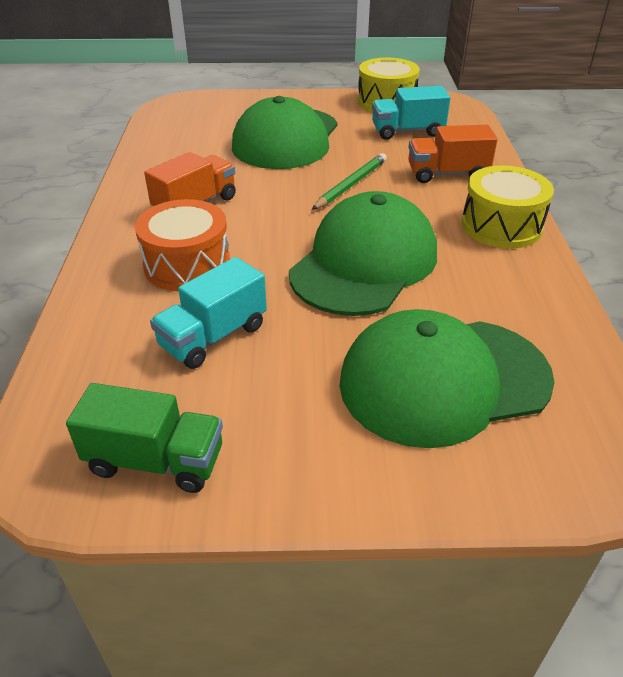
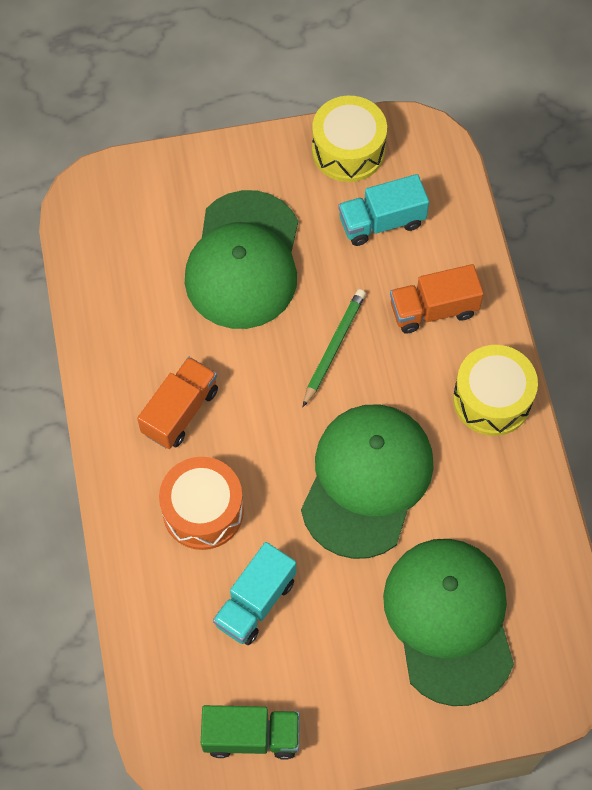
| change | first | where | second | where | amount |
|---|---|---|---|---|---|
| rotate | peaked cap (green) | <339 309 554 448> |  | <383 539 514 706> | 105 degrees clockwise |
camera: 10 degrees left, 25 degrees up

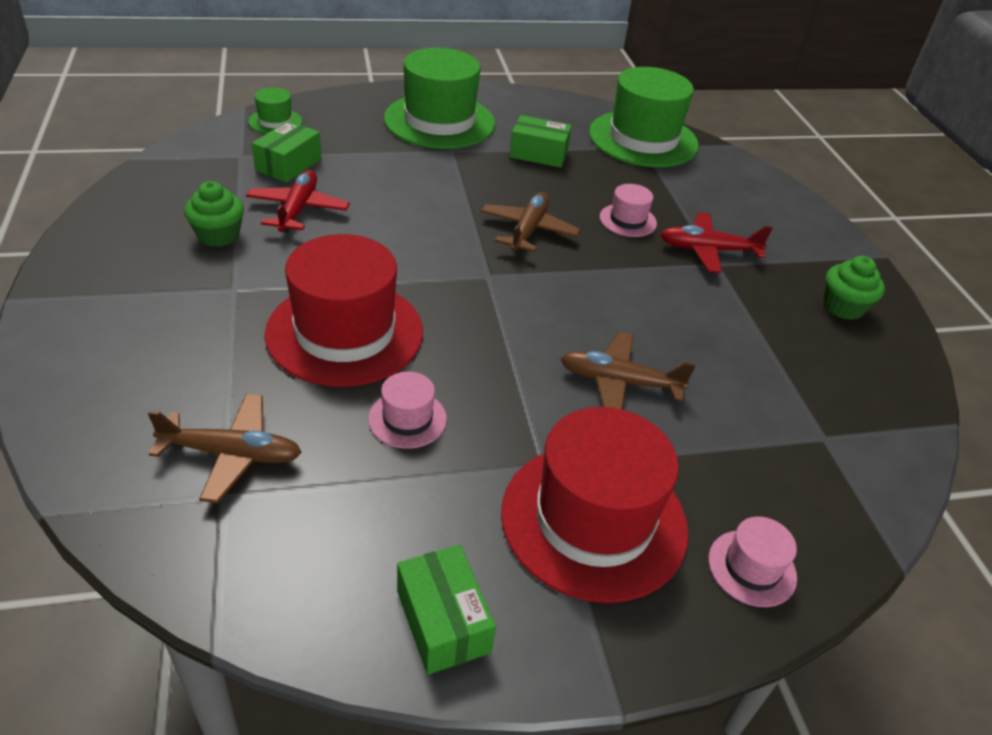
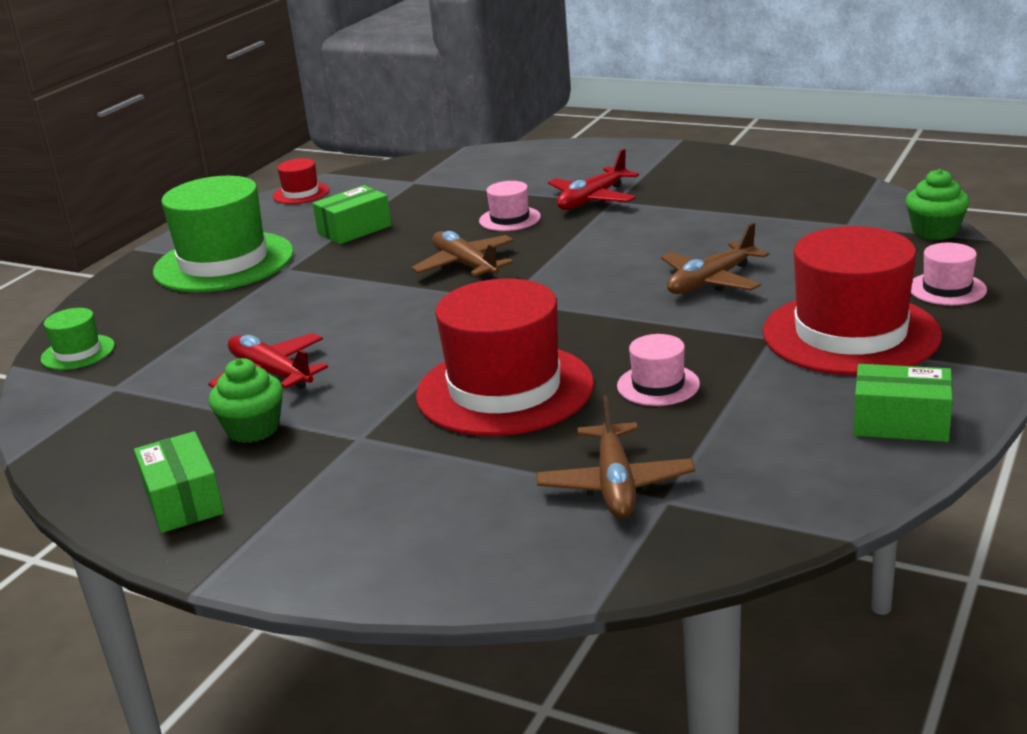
| change | first | where | second | where | amount |
|---|---|---|---|---|---|
| delete | tall hat (green) | <589 67 699 167> |  |  |  |
| insert |  |  | tall hat (crimson) | <273 158 329 204> |  |
| move | package (green) | <252 121 322 183> |  | <134 431 224 533> |  |
| move | muffin (green) | <824 256 885 320> |  | <906 169 970 240> |  |
| rotate | toy plane (dark brown) | <148 394 302 503> |  | <536 395 695 518> | 135 degrees clockwise |
camera: 45 degrees left, 15 degrees down

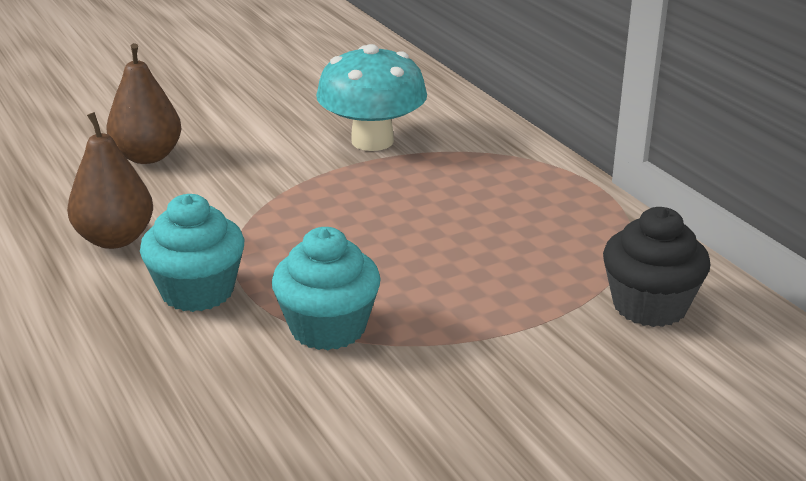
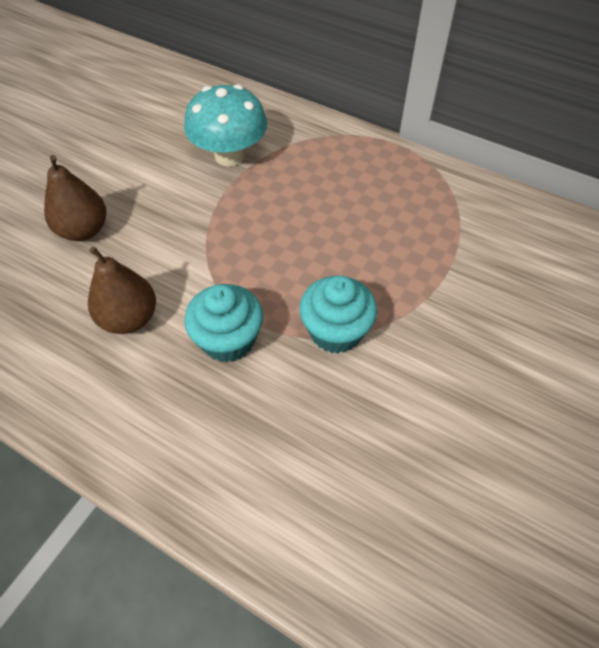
| change | first | where | second | where | amount |
|---|---|---|---|---|---|
| delete | muffin (ebony) | <603 207 711 327> |  |  |  |
camera: 30 degrees left, 25 degrees up

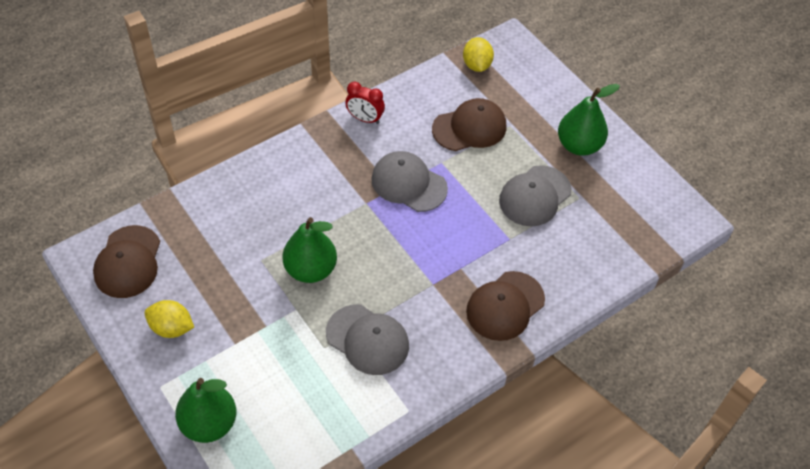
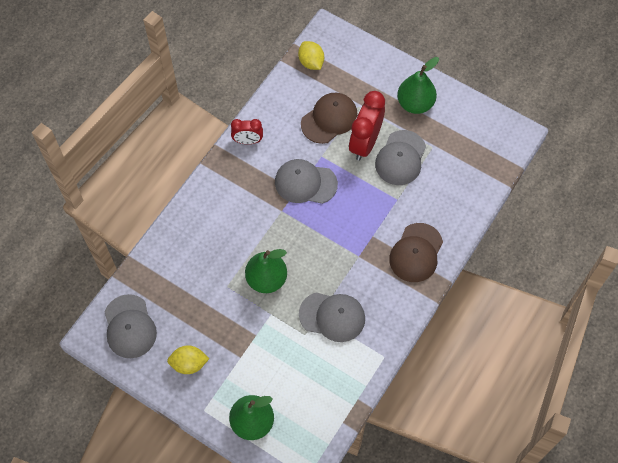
| change | first | where | second | where | amount |
|---|---|---|---|---|---|
| insert |  |  | bedside clock (crimson) | <349 91 385 161> |  |
| recolor | peaked cap (dark brown) | <93 225 160 298> | peaked cap (gray) | <105 294 157 358> |  |
camera: 20 degrees left, 10 degrees up

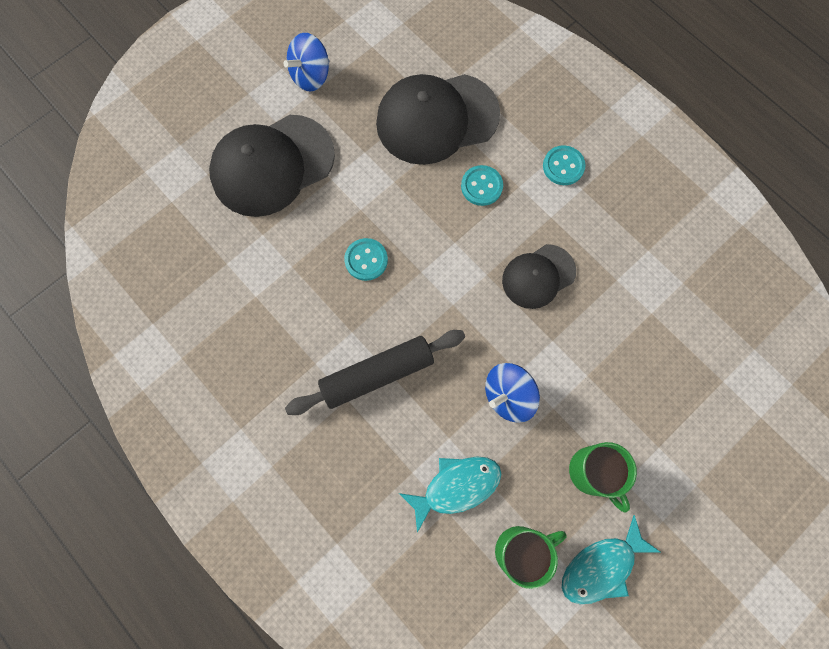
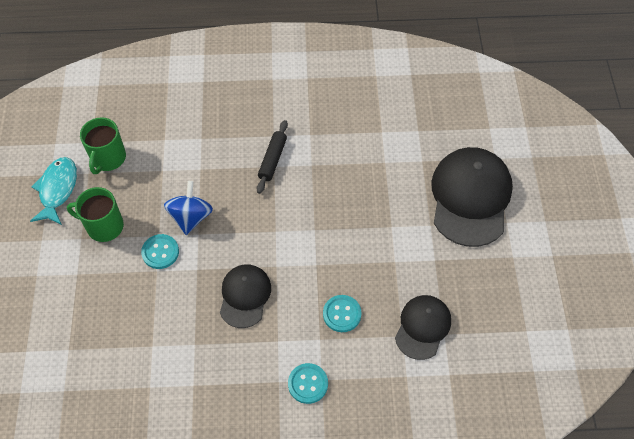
| change | first | where | second | where | amount |
|---|---|---|---|---|---|
| delete | whirligig (royal blue) | <283 33 329 92> |  |  |  |
| delete | fish (aqua) | <399 456 501 533> |  |  |  |
| move | shirt button (aqua) | <344 238 388 281> |  | <141 234 179 269> |  |
| resize | rolling pin (ebony) | <285 330 465 415> |  | <256 120 288 194> | x0.61 |
| resize | peaked cap (ebony) | <376 74 500 165> |  | <395 295 451 360> | x0.58 |
camera: 130 degrees right, 15 degrees down

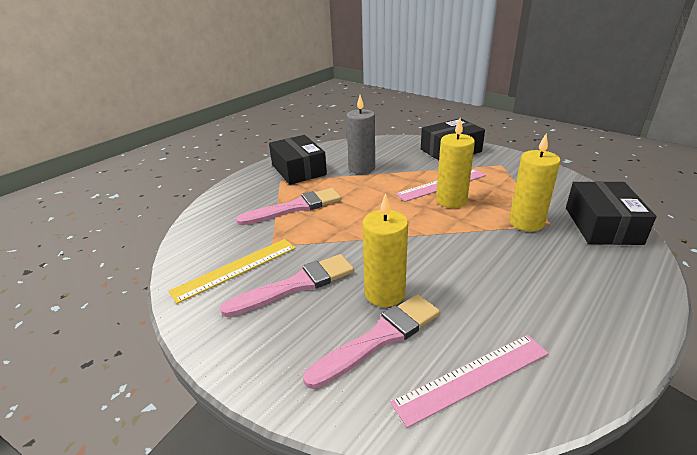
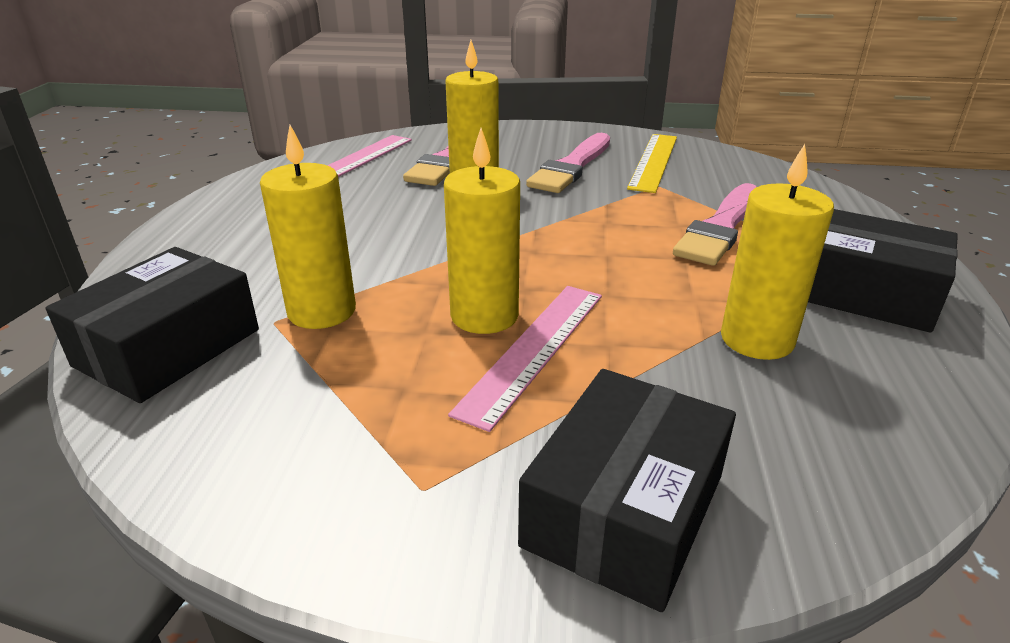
| change | first | where | second | where | amount |
|---|---|---|---|---|---|
| recolor | wax candle (gray) | <346 95 375 174> | wax candle (bright yellow) | <721 144 834 360> |  |
| rotate | package (ebony) | <566 181 656 245> |  | <46 247 259 403> | 60 degrees clockwise |
camera: 145 degrees right, 0 degrees up

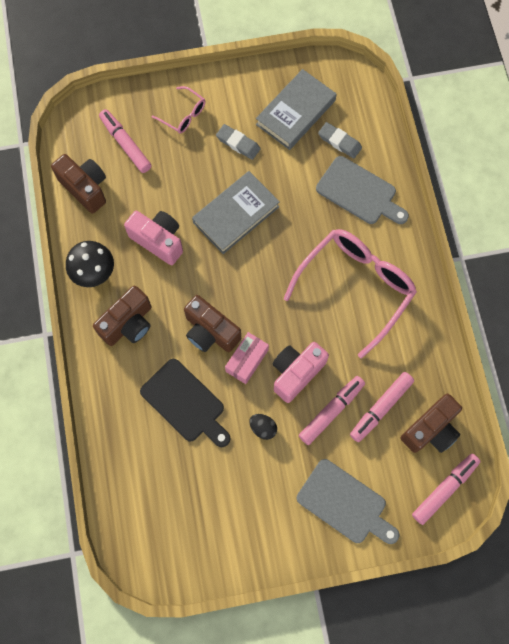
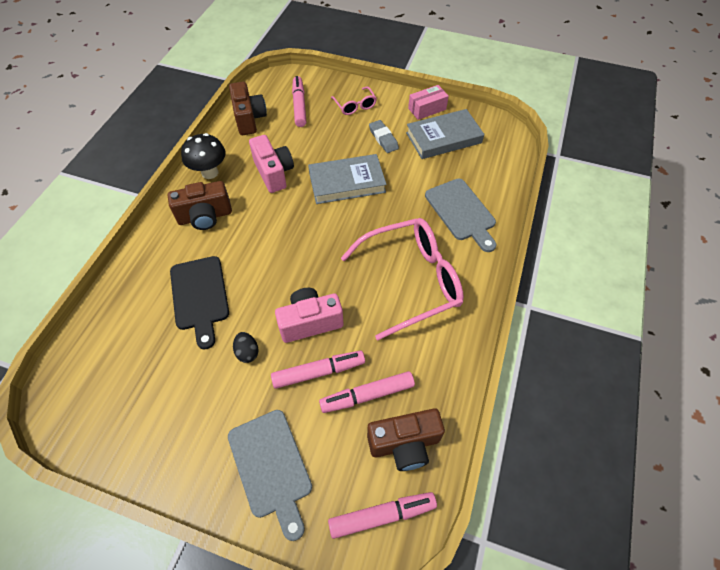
| change | first | where | second | where | amount |
|---|---|---|---|---|---|
| delete | compact camera (dark brown) | <184 295 241 352> |  |  |  |
| delete | pencil eraser (gray) | <318 122 362 158> |  |  |  |
| move | package (rosy) | <225 332 269 384> |  | <408 85 449 120> |  |
camera: 30 degrees right, 15 degrees down

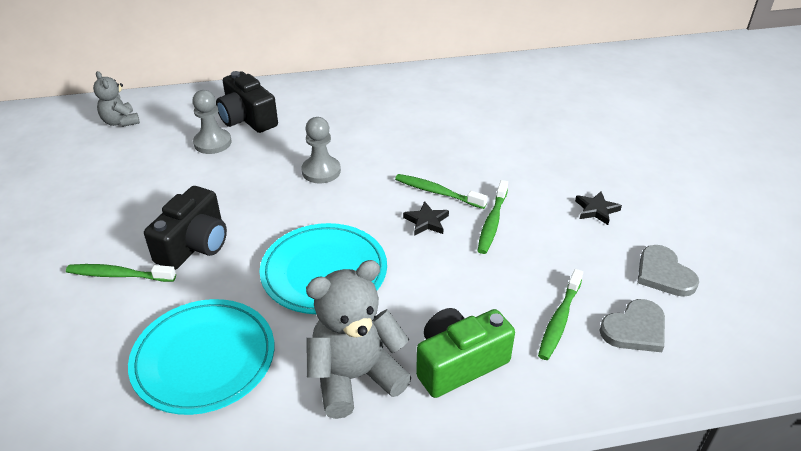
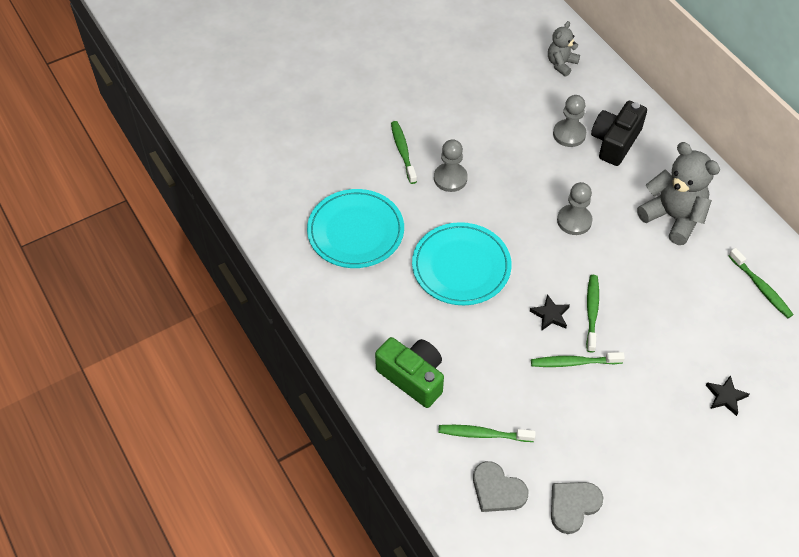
| change | first | where | second | where | amount |
|---|---|---|---|---|---|
| insert |  |  | dental brush (green) | <729 248 794 318> |  |
| move | teddy bear (gray) | <306 260 411 419> |  | <637 142 720 245> |  |
| move | five-pointed star (ebony) | <575 191 622 225> |  | <706 375 749 416> |  |
| replace | compact camera (ebony) | <144 186 227 270> | pawn (gray) | <434 139 468 192> |  |
camera: 70 degrees right, 15 degrees up

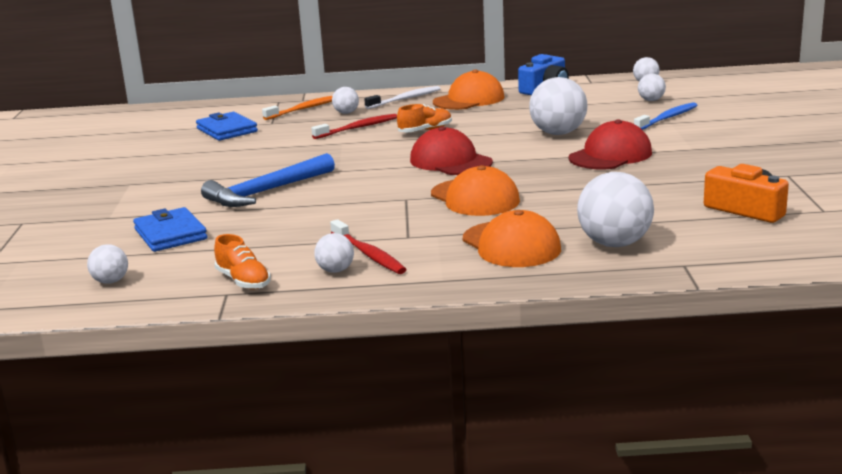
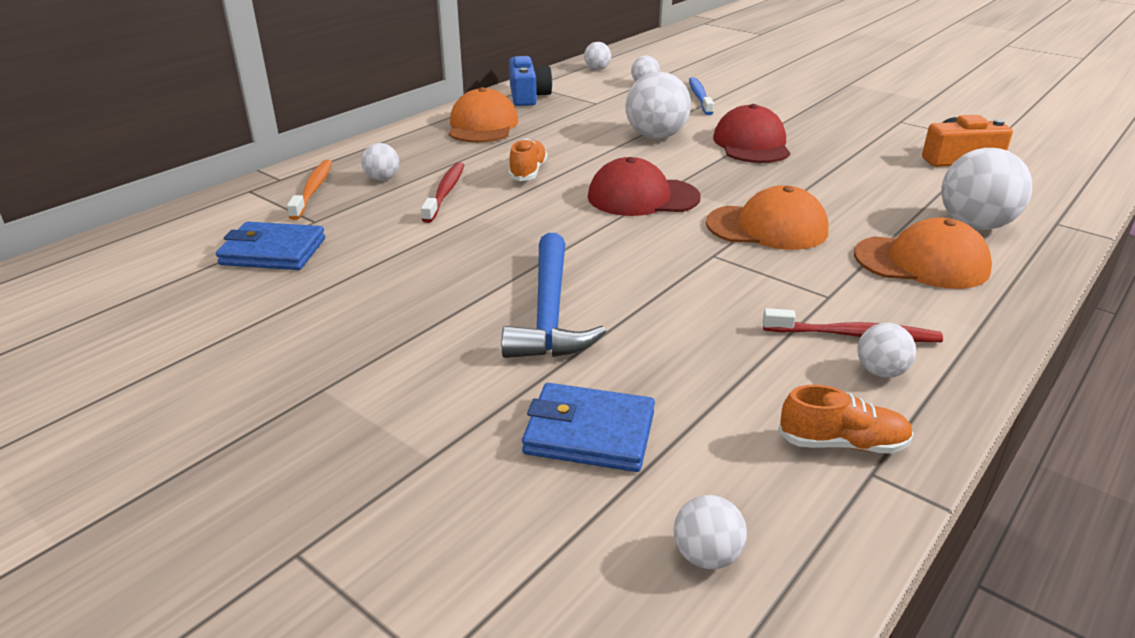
| change | first | where | second | where | amount |
|---|---|---|---|---|---|
| delete | dental brush (pure white) | <364 86 440 109> |  |  |  |
camera: 50 degrees left, 10 degrees up

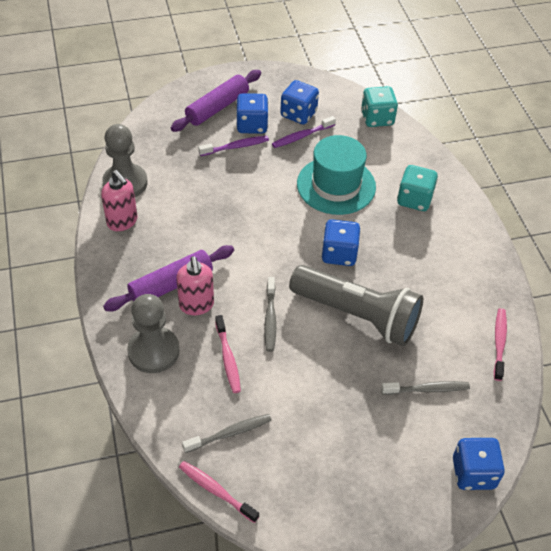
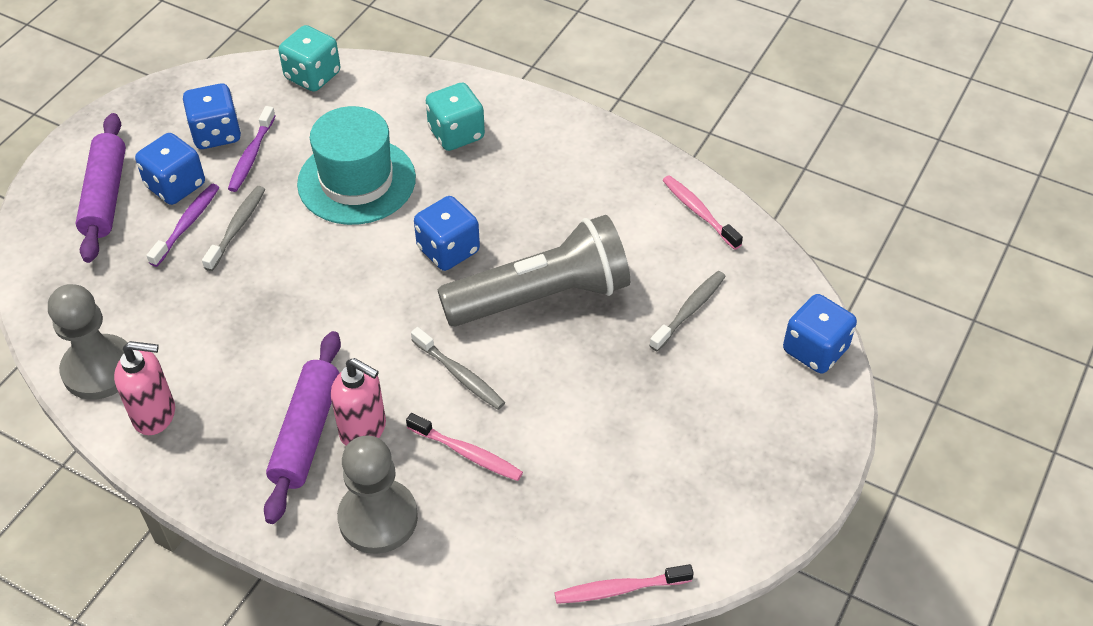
| change | first | where | second | where | amount |
|---|---|---|---|---|---|
| move | dental brush (gray) | <182 414 272 453> |  | <202 186 265 271> |  |
camera: 45 degrees left, 0 degrees up

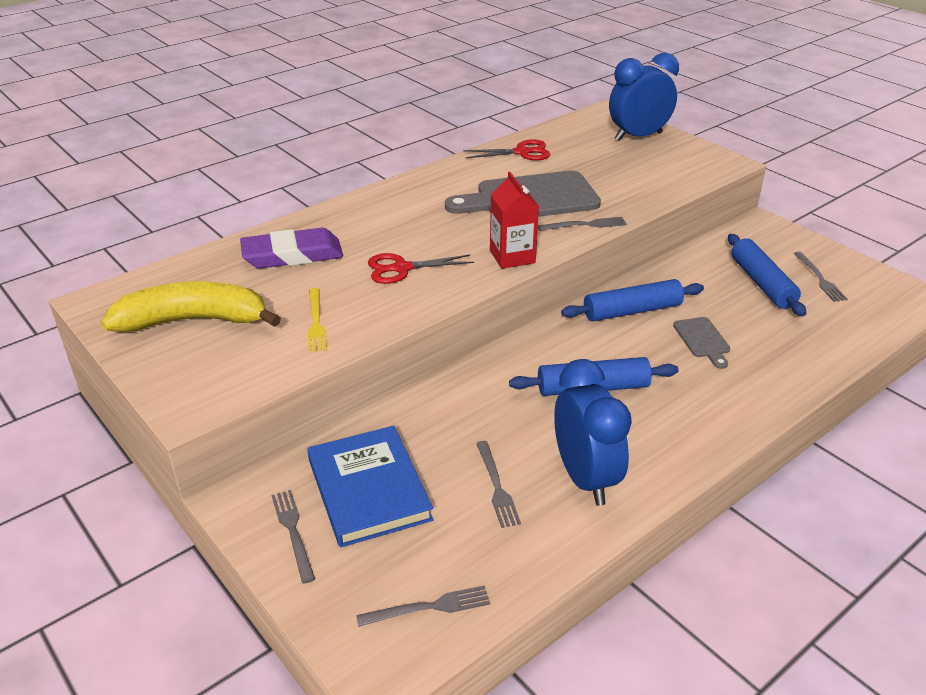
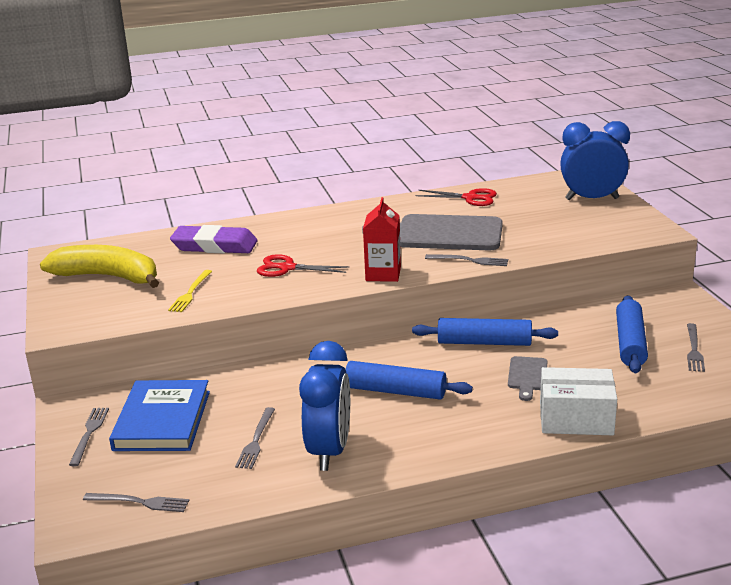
| change | first | where | second | where | amount |
|---|---|---|---|---|---|
| insert |  |  | package (pure white) | <540 367 617 435> |  |
camera: 25 degrees right, 10 degrees down

